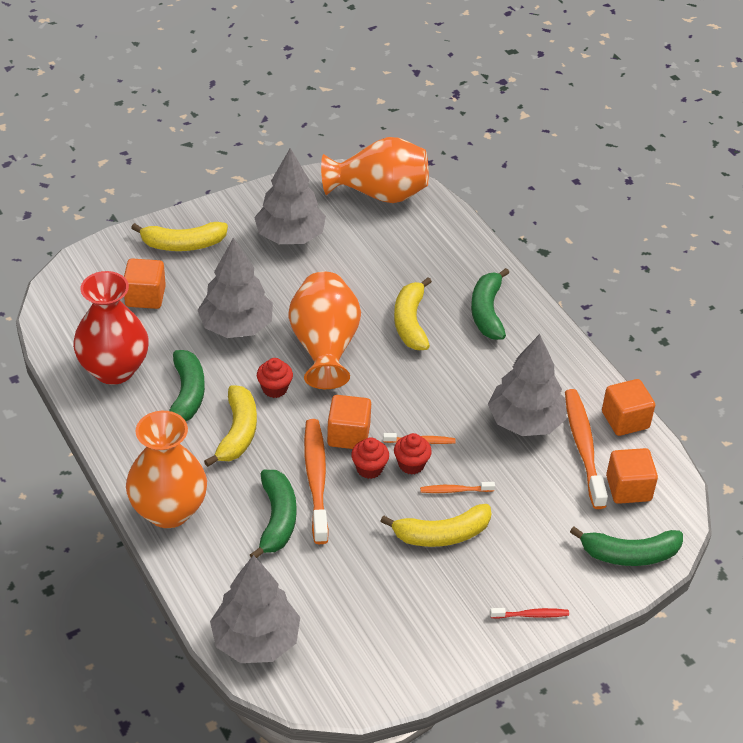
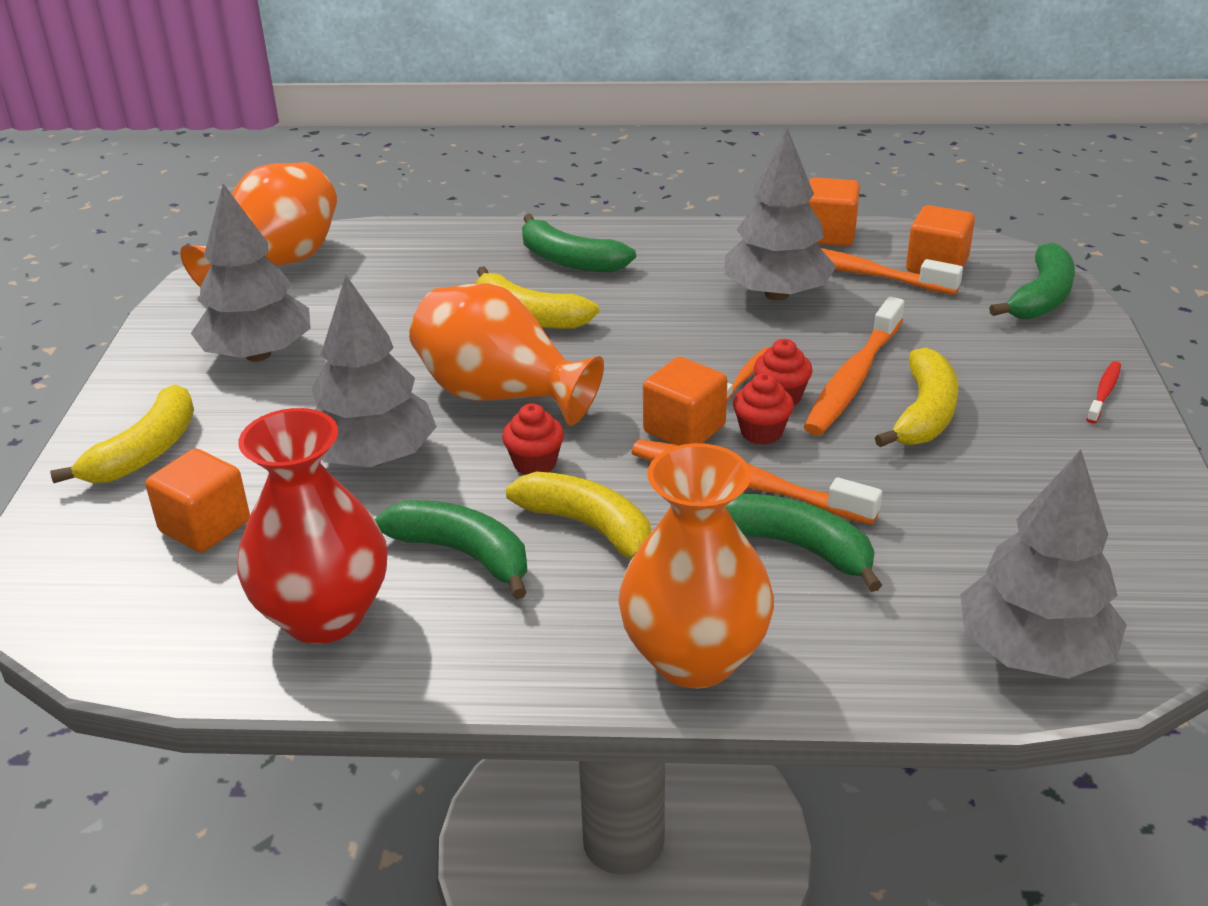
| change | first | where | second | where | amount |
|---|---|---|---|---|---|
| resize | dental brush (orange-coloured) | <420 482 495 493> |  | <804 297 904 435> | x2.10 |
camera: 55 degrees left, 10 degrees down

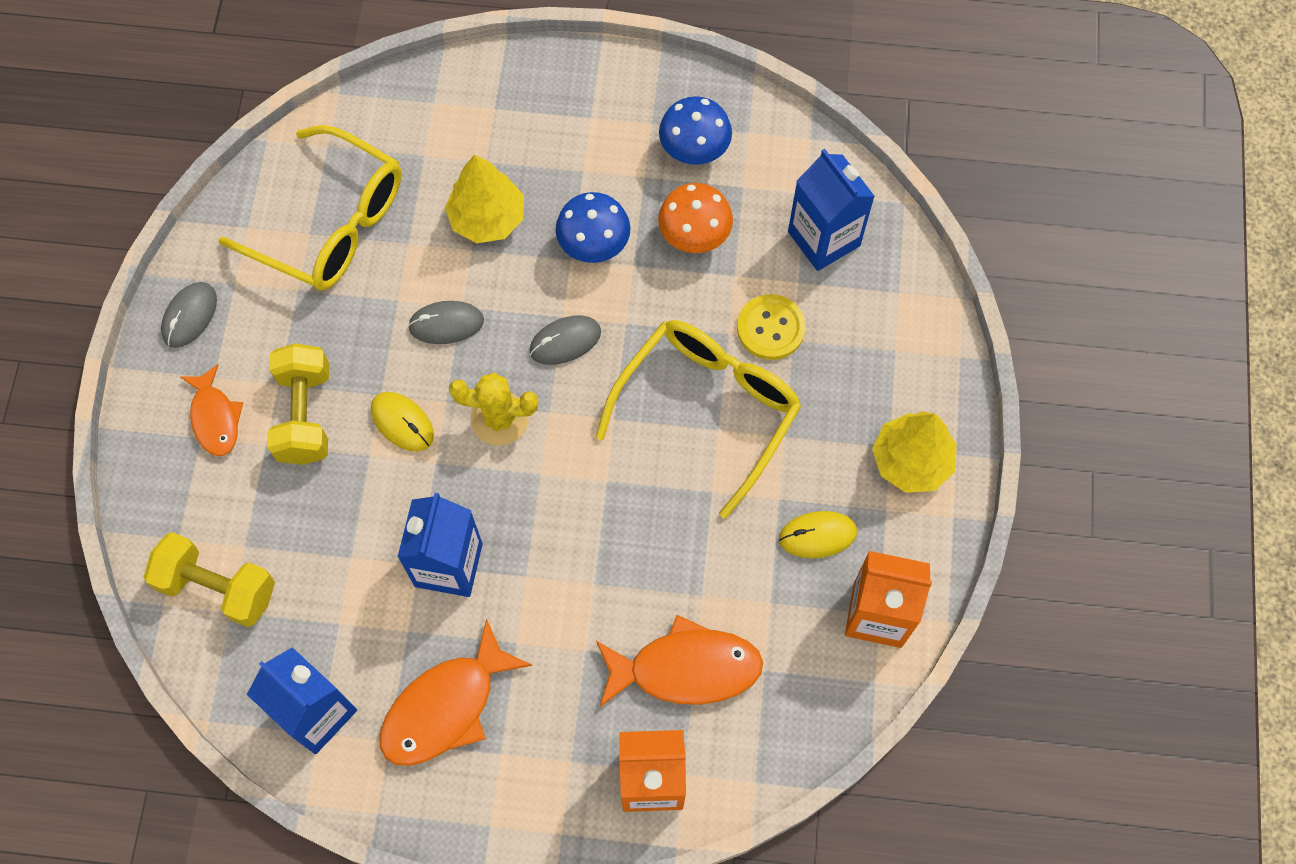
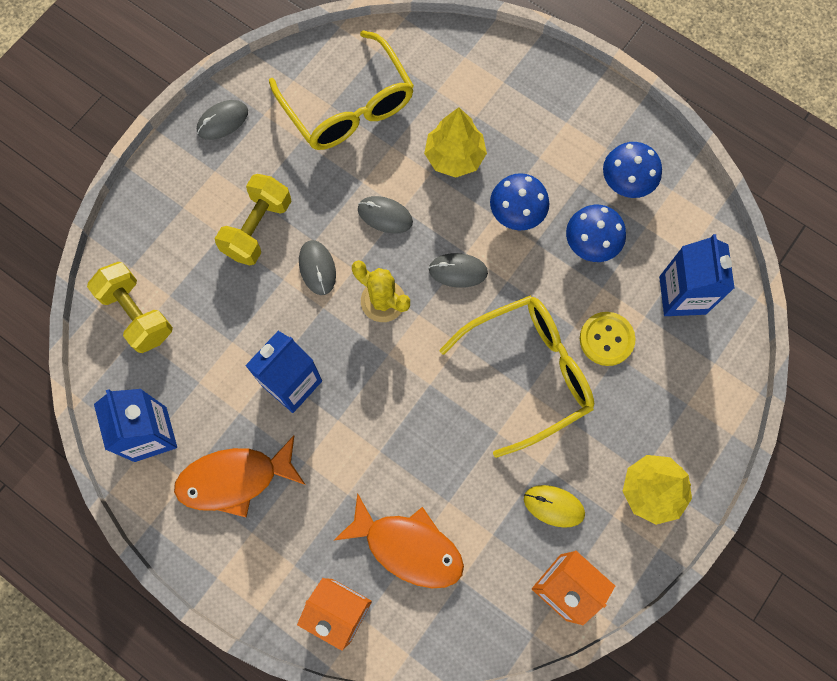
| change | first | where | second | where | amount |
|---|---|---|---|---|---|
| delete | fish (orange-coloured) | <181 364 243 456> |  |  |  |
| recolor | computer mouse (bright yellow) | <371 392 434 452> | computer mouse (gray) | <299 240 336 295> |  |
| recolor | fungus (orange-coloured) | <658 183 733 253> | fungus (royal blue) | <566 205 626 262> |  |
camera: 30 degrees right, 5 degrees up

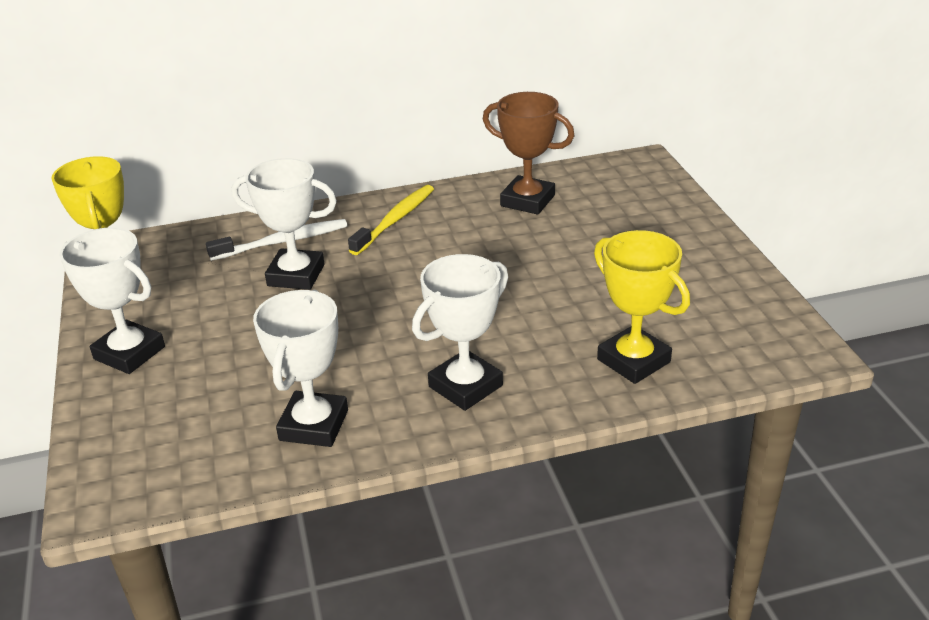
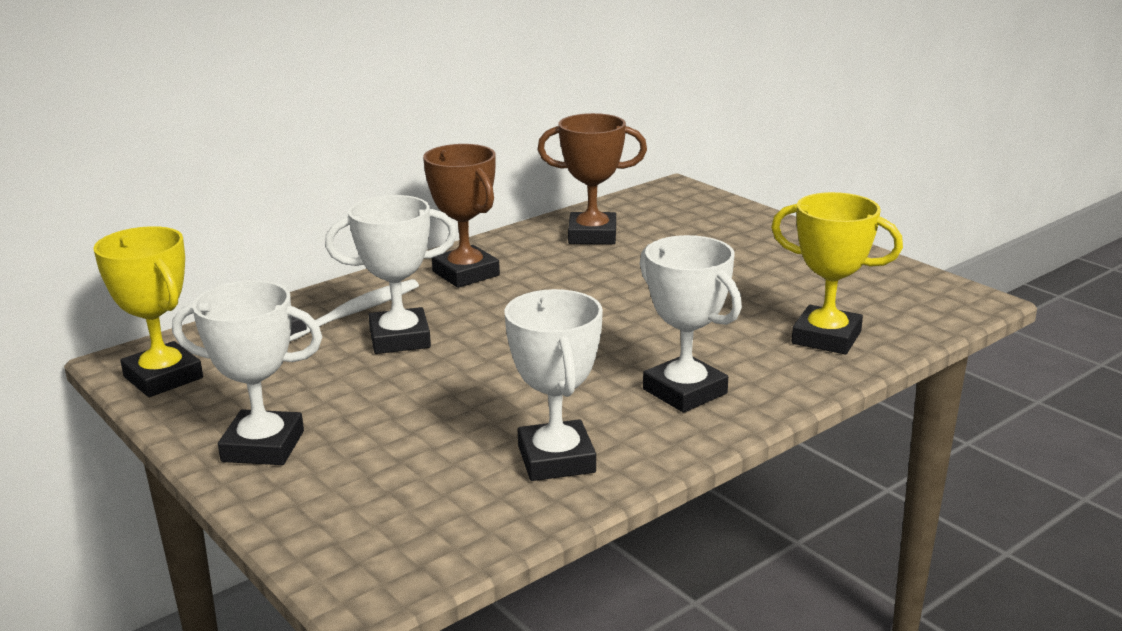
| change | first | where | second | where | amount |
|---|---|---|---|---|---|
| replace | dental brush (bright yellow) | <348 185 434 255> | trophy (dark brown) | <423 144 500 288> |  |
| rotate | trophy (pure white) | <412 254 508 411> |  | <640 235 742 413> | 60 degrees counterclockwise |
camera: 25 degrees left, 10 degrees down

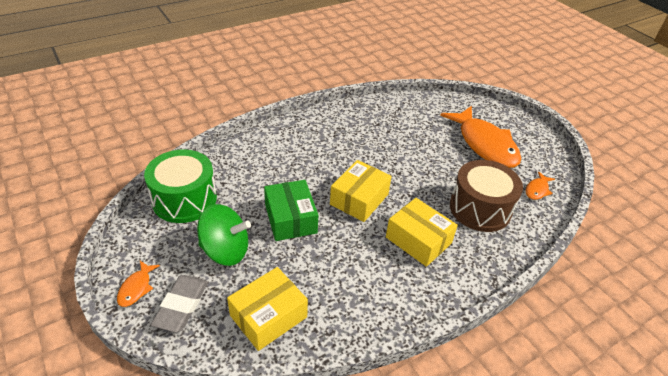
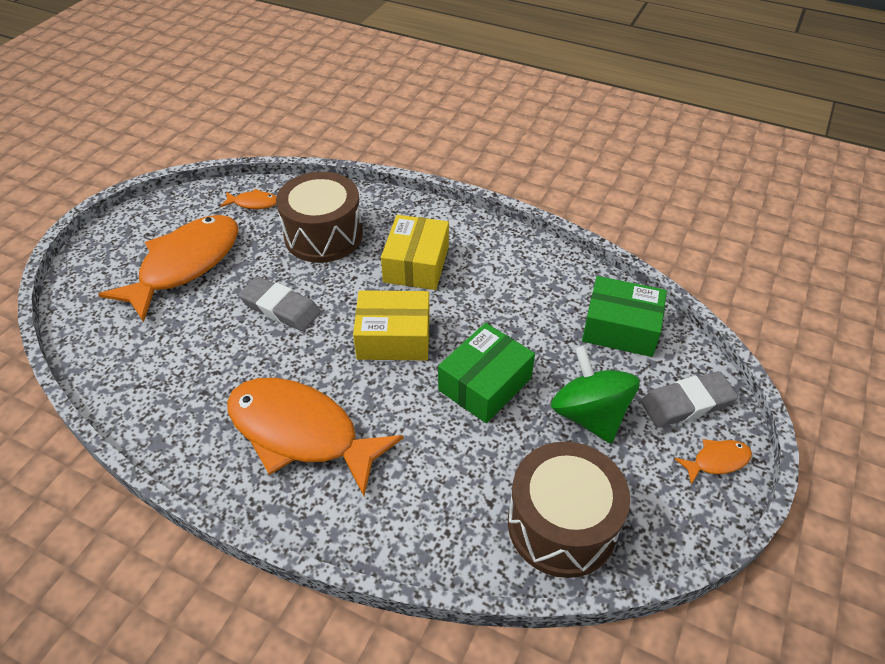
| change | first | where | second | where | amount |
|---|---|---|---|---|---|
| insert |  |  | fish (orange-coloured) | <227 378 404 496> |  |
| insert |  |  | pencil eraser (gray) | <238 276 321 331> |  |
| recolor | drum (green) | <144 149 217 223> | drum (dark brown) | <508 442 630 578> |  |
| recolor | package (bright yellow) | <227 267 308 351> | package (green) | <582 276 667 357> |  |
camera: 120 degrees left, 5 degrees up

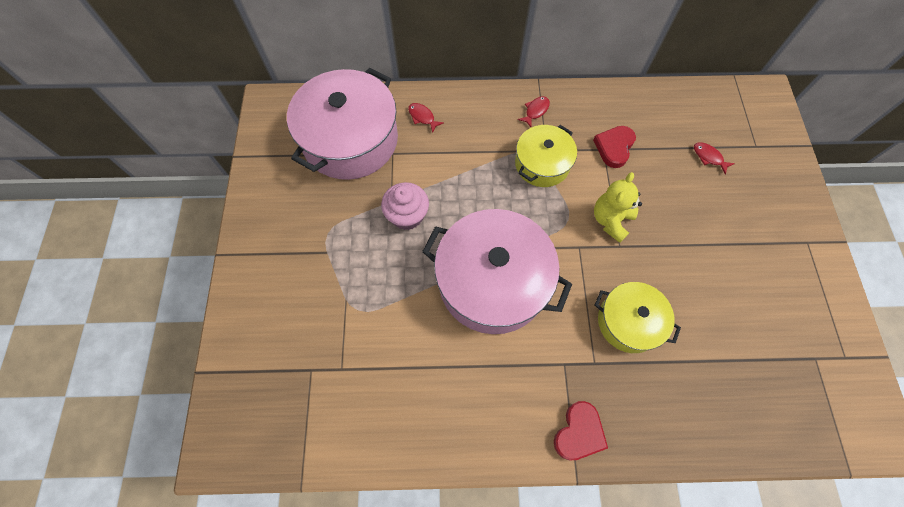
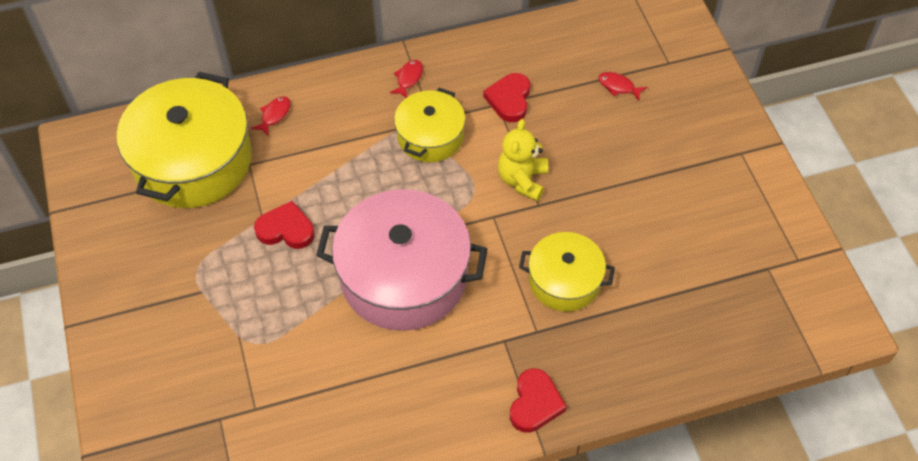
| change | first | where | second | where | amount |
|---|---|---|---|---|---|
| replace | muffin (rosy) | <381 182 429 230> | heart shape (crimson) | <254 201 315 249> |  |
| recolor | pot (rosy) | <287 68 398 180> | pot (bright yellow) | <117 72 252 208> |  |
| rotate | fish (crimson) | <408 103 444 133> |  | <251 96 291 136> | 90 degrees clockwise |
camera: 15 degrees left, 10 degrees down

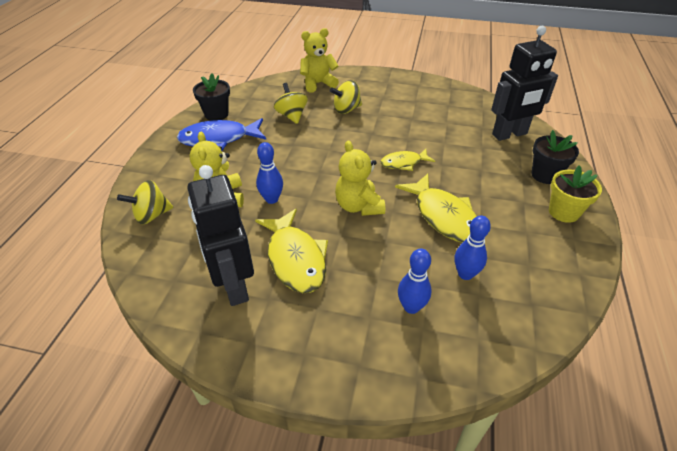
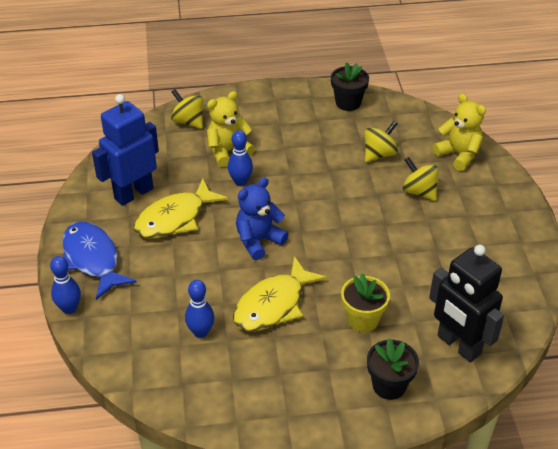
| change | first | where | second | where | amount |
|---|---|---|---|---|---|
| delete | fish (bright yellow) | <380 149 435 171> |  |  |  |
| move | fish (royal blue) | <177 118 266 151> |  | <62 222 137 300> |  |
| move | skittle (royal blue) | <398 248 432 314> |  | <50 256 81 314> |  |
| move | plant pot (bright yellow) | <549 165 602 223> |  | <341 273 390 332> |  |
| recolor | robot figure (ebony) | <187 165 254 306> | robot figure (royal blue) | <92 94 159 206> |  |
| recolor | teddy bear (bright yellow) | <335 140 385 216> | teddy bear (royal blue) | <236 177 289 260> |  |
camera: 70 degrees right, 0 degrees up

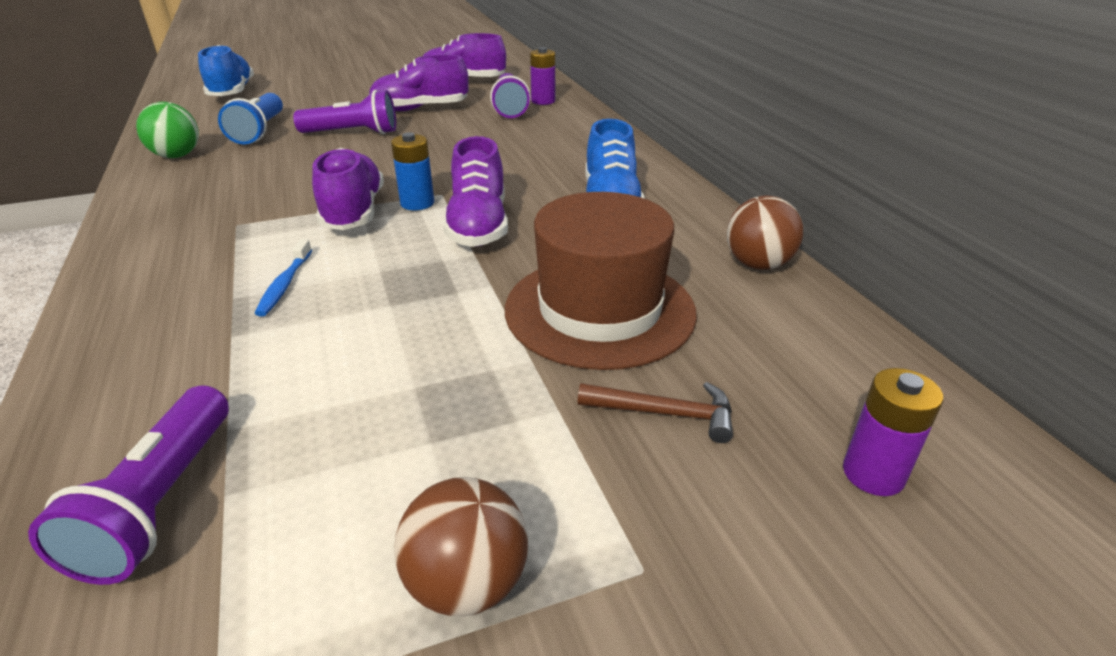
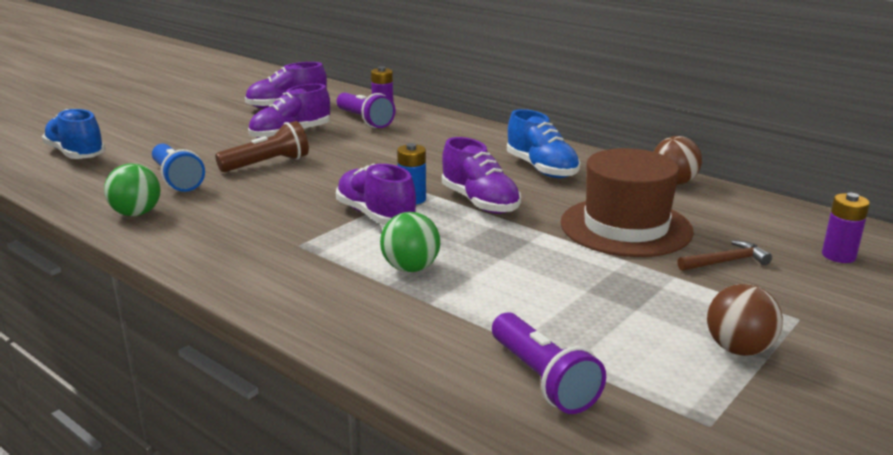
| change | first | where | second | where | amount |
|---|---|---|---|---|---|
| replace | dental brush (royal blue) | <254 239 312 316> | ball (green) | <380 212 440 272> |  |
| recolor | pocket torch (purple) | <293 90 396 134> | pocket torch (dark brown) | <215 121 309 172> |  |
camera: 30 degrees left, 10 degrees down

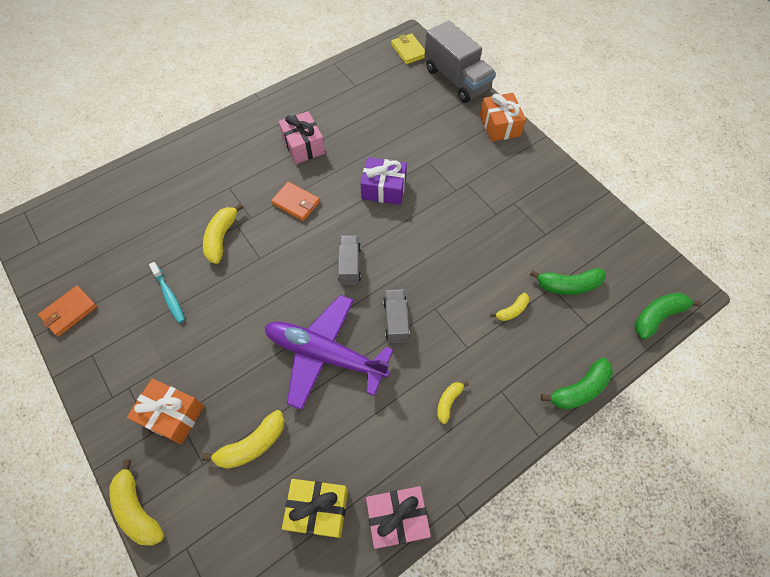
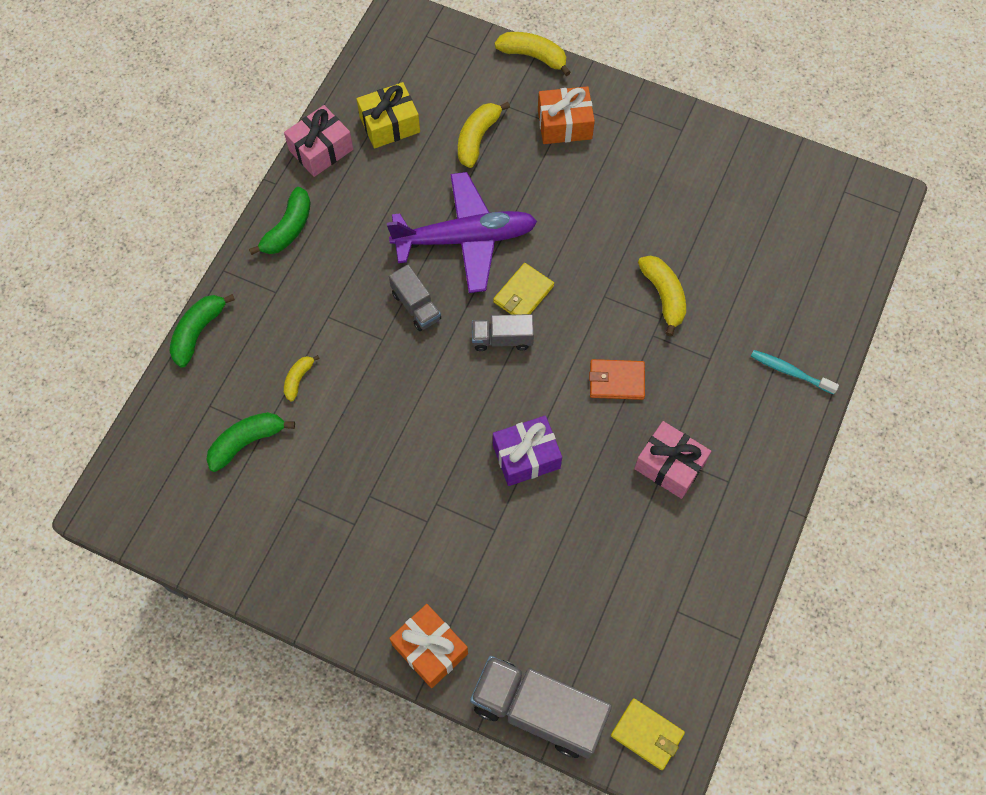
| change | first | where | second | where | amount |
|---|---|---|---|---|---|
| delete | billfold (orange-coloured) | <38 286 97 337> |  |  |  |
| delete | toy banana (bright yellow) | <437 382 469 424> |  |  |  |
| insert |  |  | billfold (bright yellow) | <493 263 554 315> |  |
| move | dental brush (aqua) | <149 262 185 323> |  | <751 350 839 395> |  |
| move | toy banana (green) | <635 293 702 339> |  | <249 187 311 255> |  |
| rotate | toy truck (gray) | <338 235 361 285> |  | <472 314 534 351> | 120 degrees clockwise |
camera: 150 degrees right, 5 degrees up

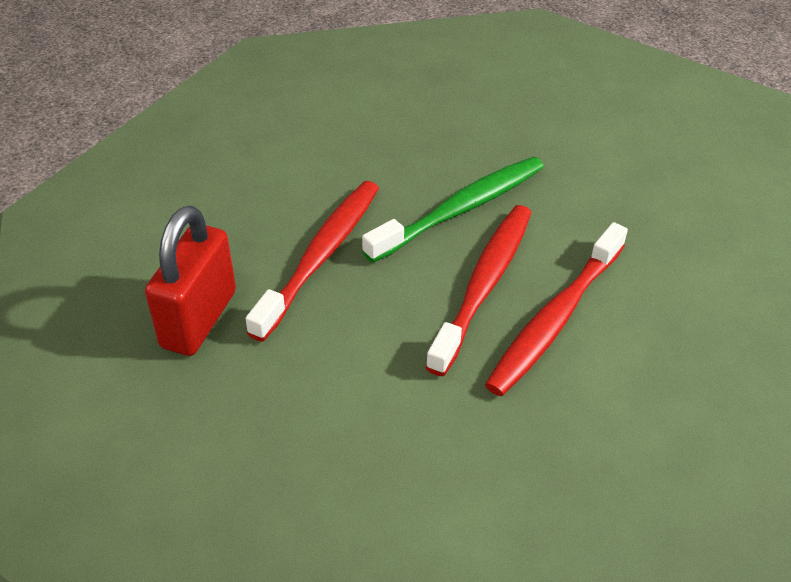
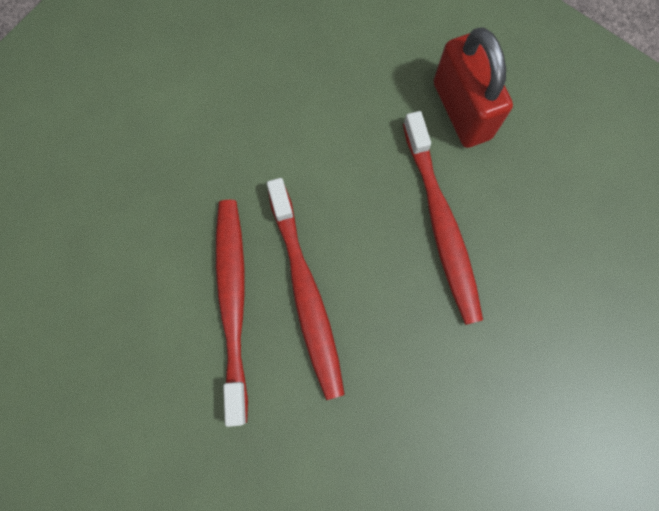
| change | first | where | second | where | amount |
|---|---|---|---|---|---|
| delete | dental brush (green) | <362 157 544 263> |  |  |  |
camera: 140 degrees right, 30 degrees up

